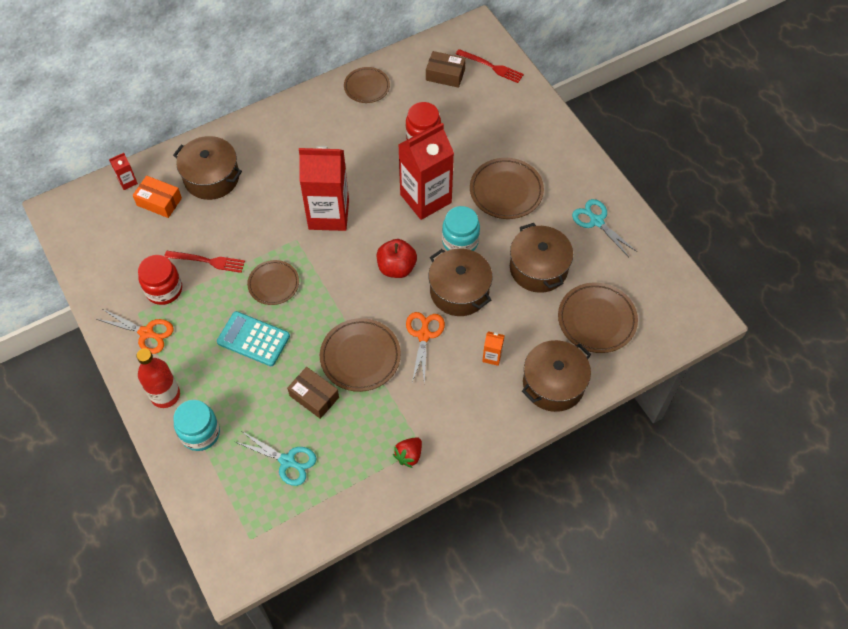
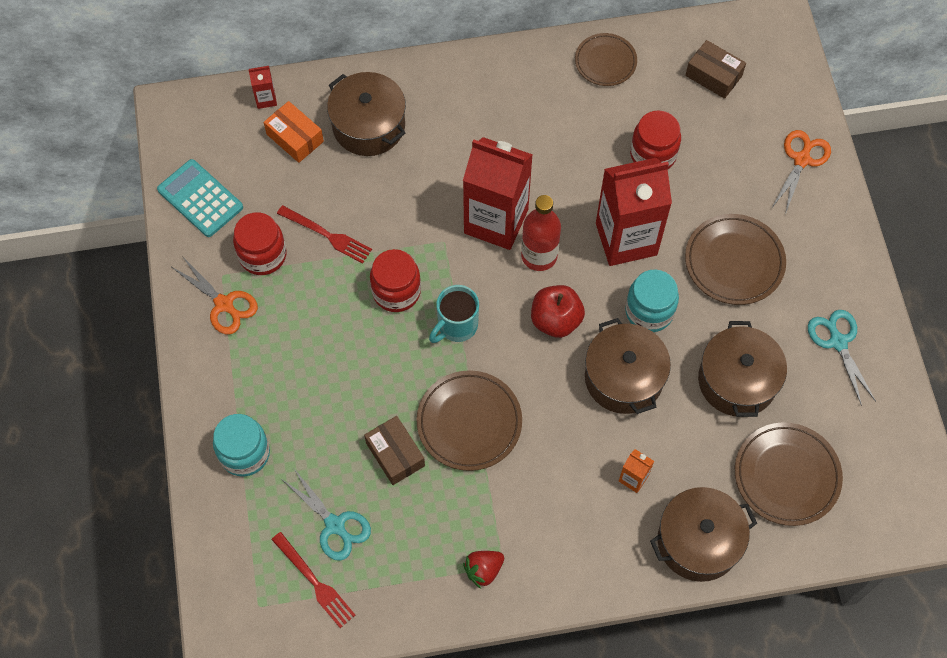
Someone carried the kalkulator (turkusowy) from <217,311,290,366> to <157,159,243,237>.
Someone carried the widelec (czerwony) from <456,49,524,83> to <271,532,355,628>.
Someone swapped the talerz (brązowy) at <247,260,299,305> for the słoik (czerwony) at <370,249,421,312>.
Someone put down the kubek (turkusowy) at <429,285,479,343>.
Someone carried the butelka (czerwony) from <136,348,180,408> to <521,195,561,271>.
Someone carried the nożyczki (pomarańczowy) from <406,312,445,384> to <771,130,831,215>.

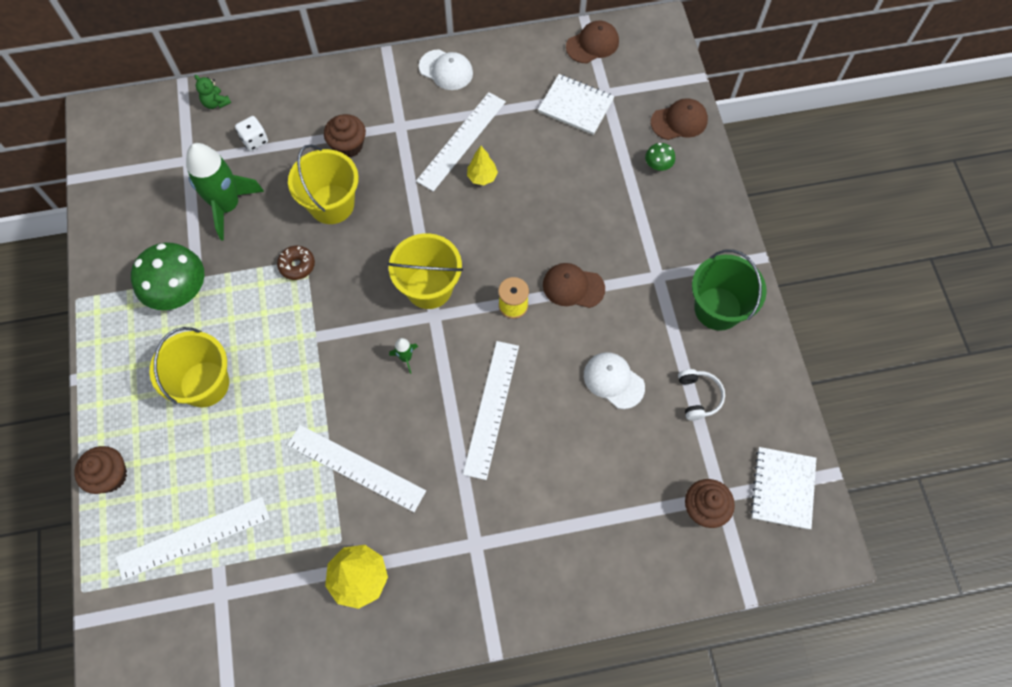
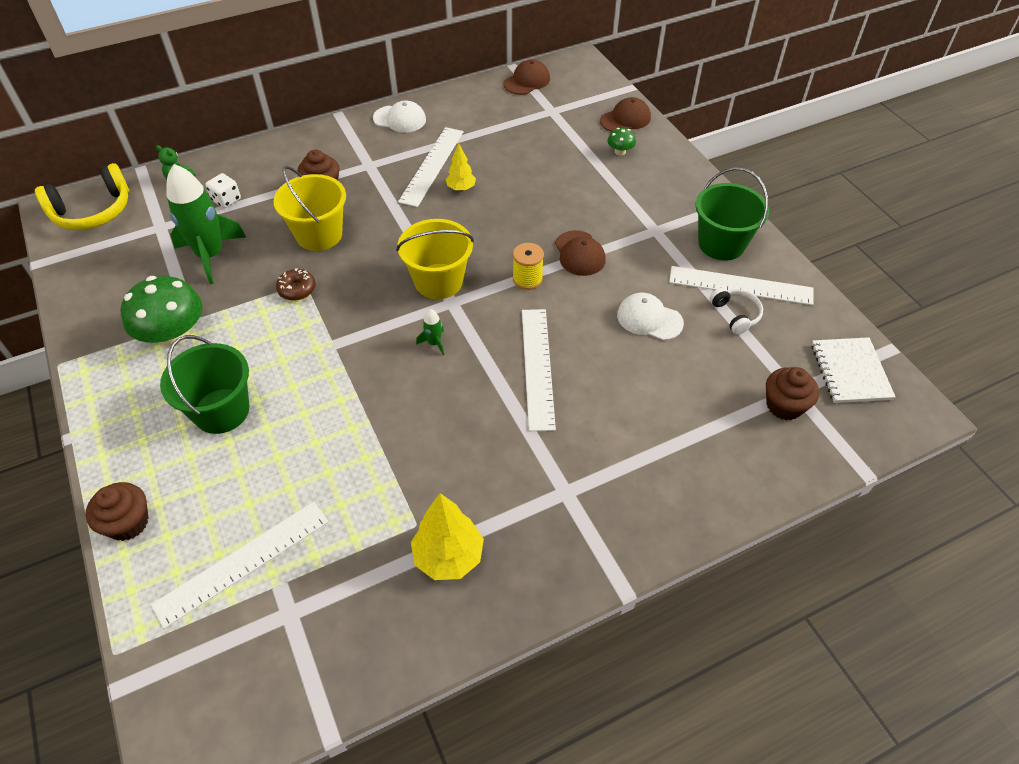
Someone put down the słuchawki (żółty) at <35,163,129,230>.
Someone repainted the wiadro (żółty) at <150,327,229,407>, which became the wiadro (zielony) at <160,335,249,434>.
Someone rotated the czapka (brązowy) at <543,263,605,308> by 105 degrees counterclockwise.
Someone carried the linijka (biały) from <287,425,426,512> to <669,266,814,305>.
Someone took away the zeszyt (biały) at <538,74,614,135>.

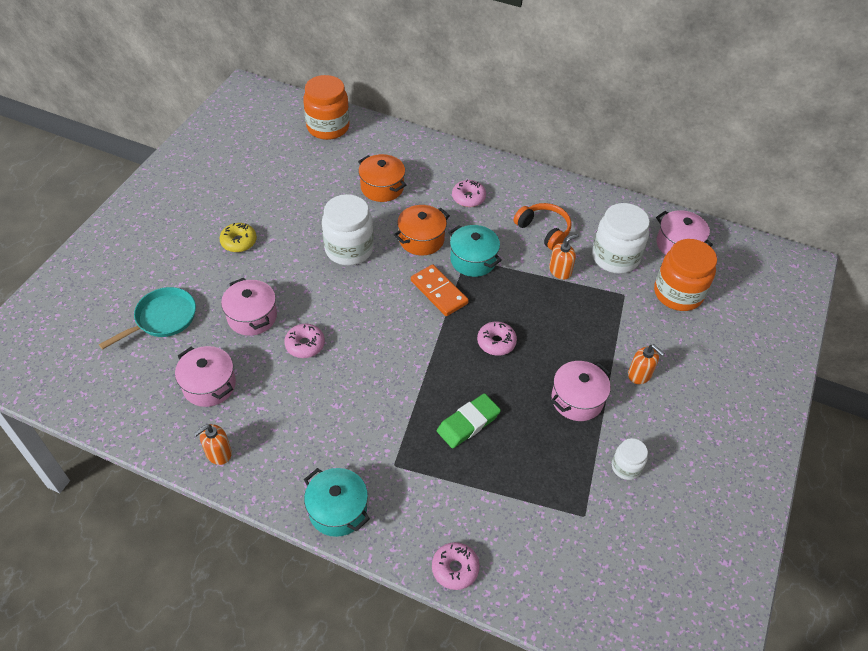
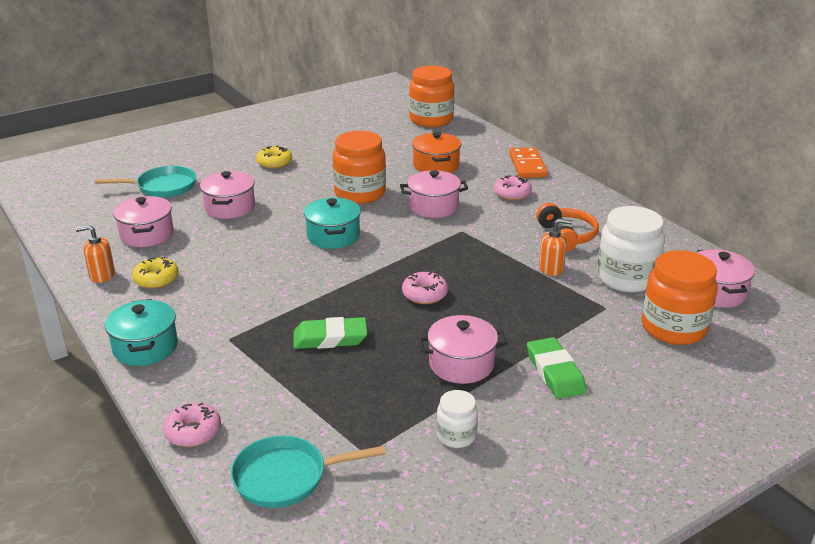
Someone put down the donut (żółty) at <132,257,179,289>.
Someone put down the patelnia (turkusowy) at <230,435,386,508>.
Someone carried the garnek (turkusowy) from <448,225,502,277> to <304,198,361,249>.
Someone repainted the słoik (biały) at <322,194,374,266>, which became the słoik (pomarańczowy) at <333,131,386,204>.
Someone repainted the garnek (pomarańczowy) at <394,205,450,255>, which became the garnek (różowy) at <400,170,468,218>.
Someone carried the kostka domina (pomarańczowy) from <411,264,469,316> to <509,147,548,178>.
Someone swapped the dozownik mydła (pomarańczowy) at <628,345,665,384> for the gumka do mazania (zielony) at <527,337,587,399>.
Someone took away the donut (różowy) at <284,324,325,358>.

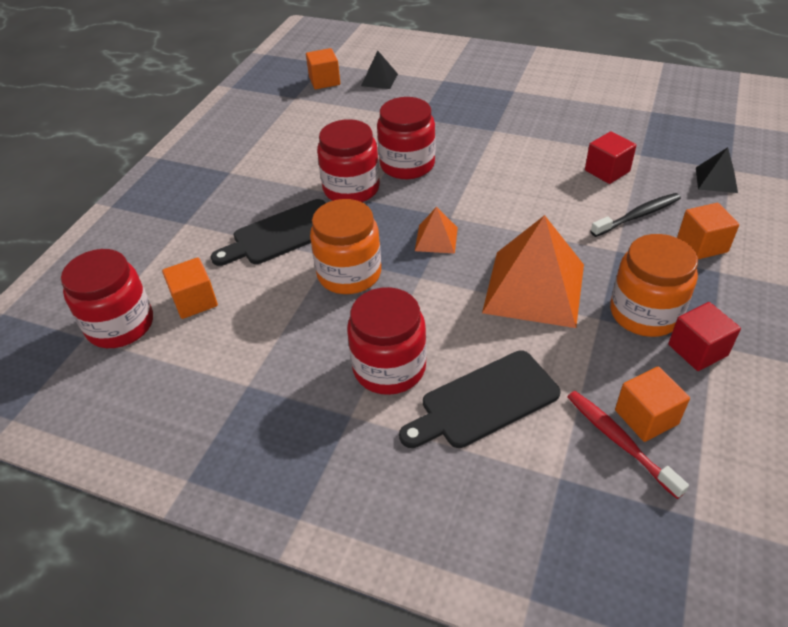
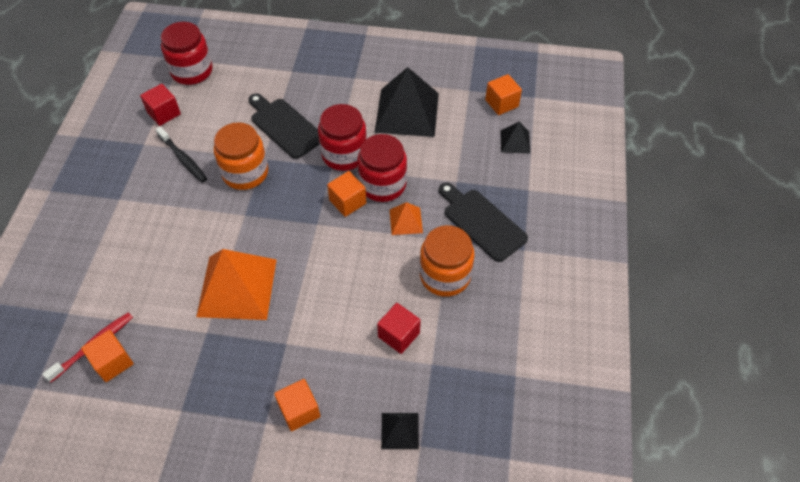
Someone carried the sześcian (czerwony) from <668,302,741,371> to <140,84,181,126>.
Someone carried the szczoteczka do zębów (czarny) from <591,193,681,237> to <156,126,207,183>.
Someone carried the sześcian (pomarańczowy) from <162,257,218,319> to <327,171,366,217>.
Someone put down the piramida (czarny) at <375,67,439,137>.
Someone carried the piramida (pomarańczowy) from <415,207,458,254> to <390,202,423,235>.
Someone carried the słoik (pomarańczowy) from <610,234,698,337> to <420,225,475,297>.
Someone carried the deska do krojenia (czarny) from <399,350,561,448> to <439,182,528,262>.
Someone took away the słoik (czerwony) at <347,287,427,395>.

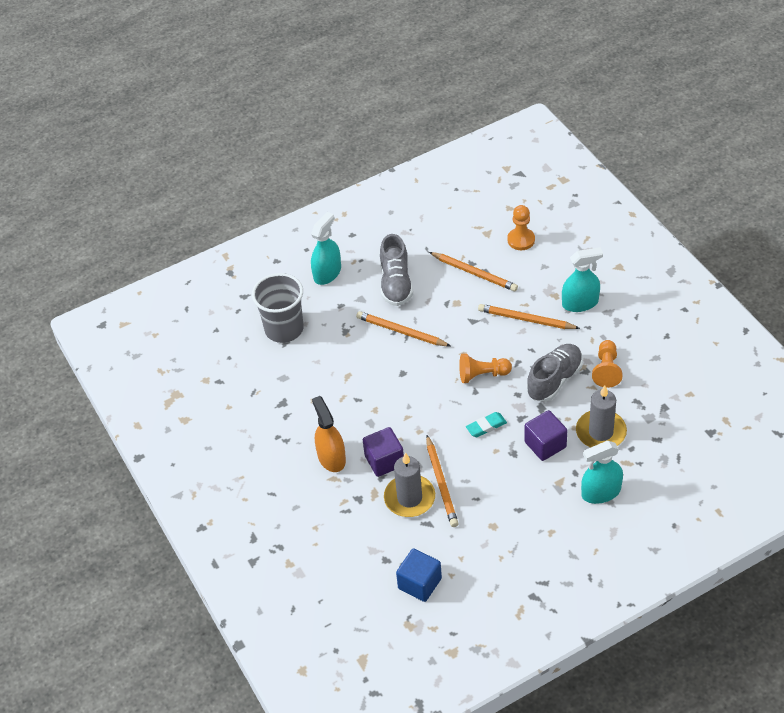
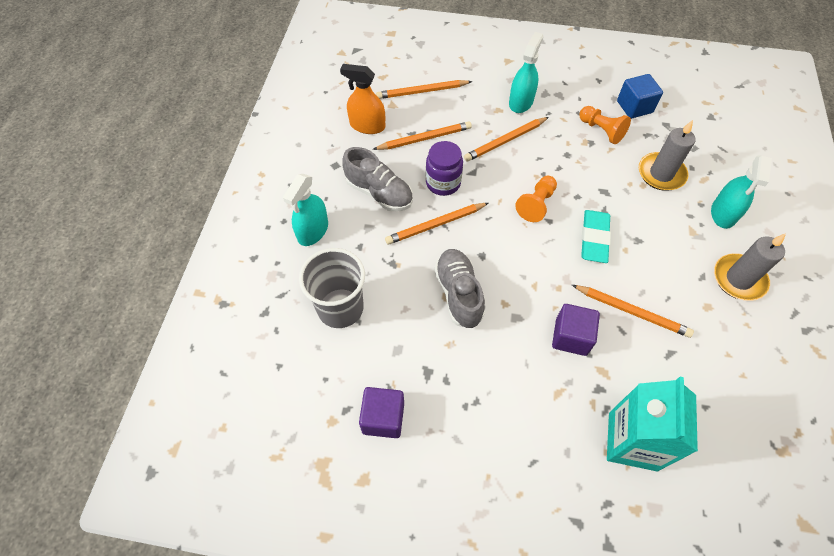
Someone rotated the spryskiwacz (turkusowy) at <311,212,341,285> by 135 degrees counterclockwise.
Someone carried the spryskiwacz (pomarańczowy) from <312,396,346,472> to <340,64,385,134>.
Someone carried the sześcian (fioletowy) from <524,410,567,461> to <359,387,404,438>.
Someone swapped the pionek (pomarańczowy) at <507,205,535,250> for the ołówek (pomarańczowy) at <376,80,472,99>.
Someone put down the słoik (fioletowy) at <426,141,463,196>.
Someone carried the but (szary) from <527,344,583,402> to <434,249,485,328>.
Someone scaled the gumka do mazania (turkusowy) at <466,412,507,437> by 1.58.
Someone put down the karton mleka (turkusowy) at <607,377,698,471>.
Someone carried the sześcian (niebieski) from <396,548,442,602> to <617,74,663,119>.
Someone carried the świeca (szary) from <384,452,435,517> to <714,233,786,301>.

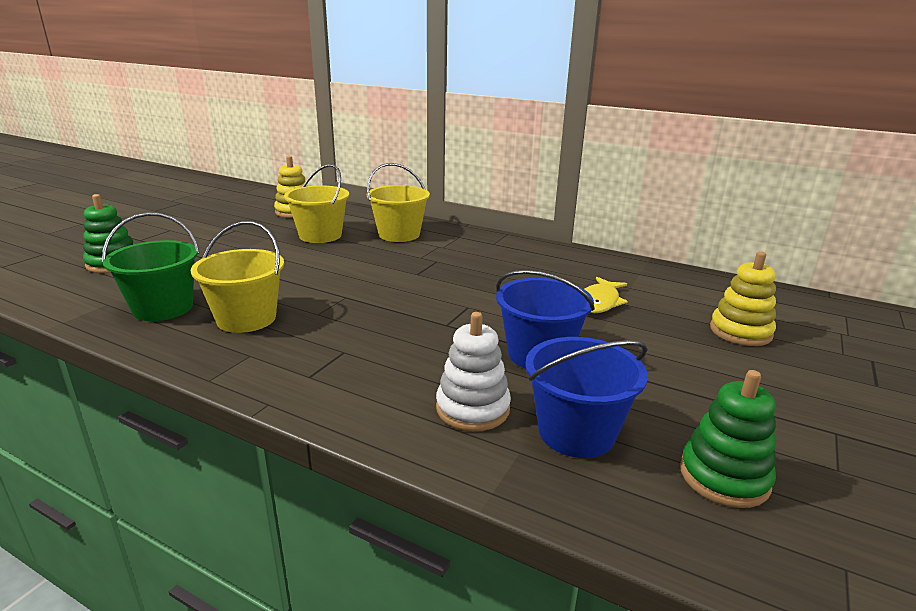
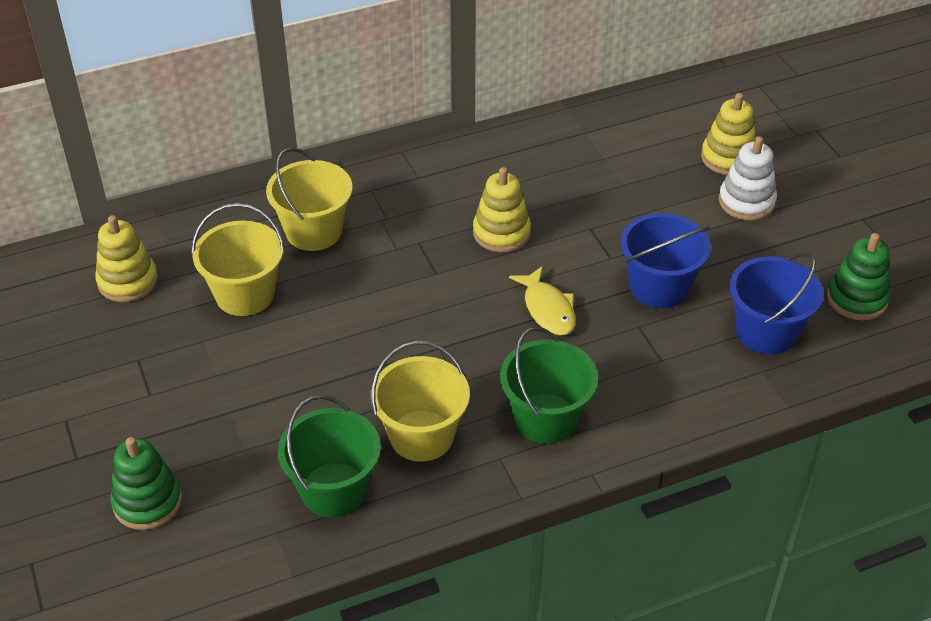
Someone put down the zabawka nakładanka (żółty) at <473,167,531,252>.
Someone put down the wiadro (zielony) at <500,327,598,444>.
Someone carried the ryba (żółty) from <584,277,628,313> to <509,266,576,336>.
Someone carried the zabawka nakładanka (biały) from <436,312,511,431> to <719,136,777,220>.

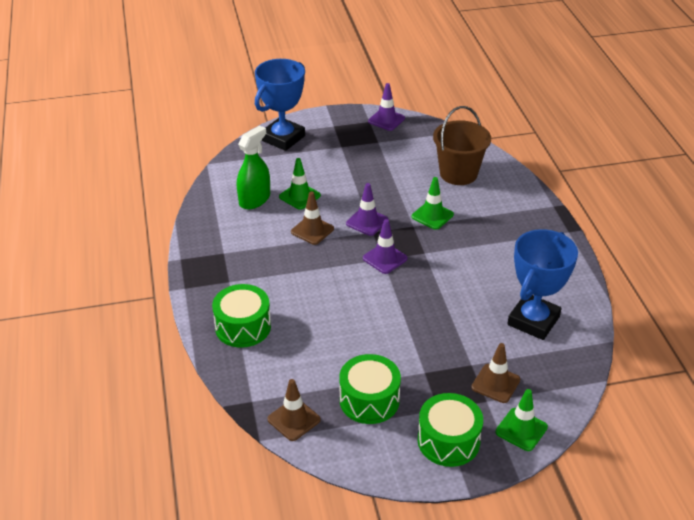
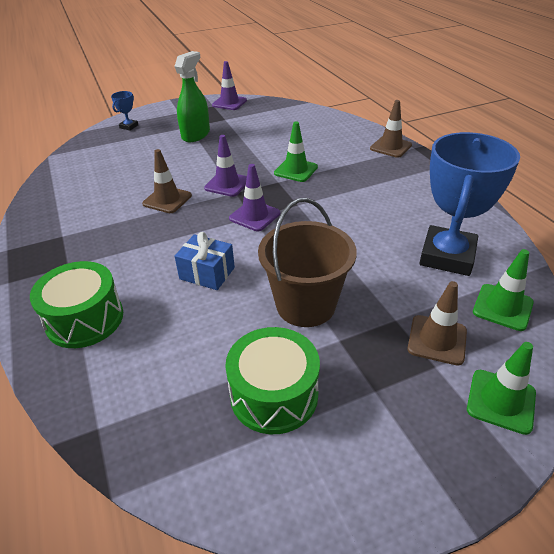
Someone scaled the puchar (niebieski) at <255,59,305,151> by 0.42.
Someone carried the spryskiwacz (zielony) from <237,125,270,210> to <174,51,210,142>.
Someone put down the prezent (niebieski) at <175,232,235,290>.
Someone carried the wiadro (brązowy) from <433,106,491,185> to <258,198,357,327>.
Someone carried the pachołek (brązowy) from <267,379,321,441> to <370,100,412,158>.
Someone carried the pachołek (zielony) from <279,158,321,210> to <473,249,534,331>.
Someone took away the bęben (zielony) at <418,393,483,467>.

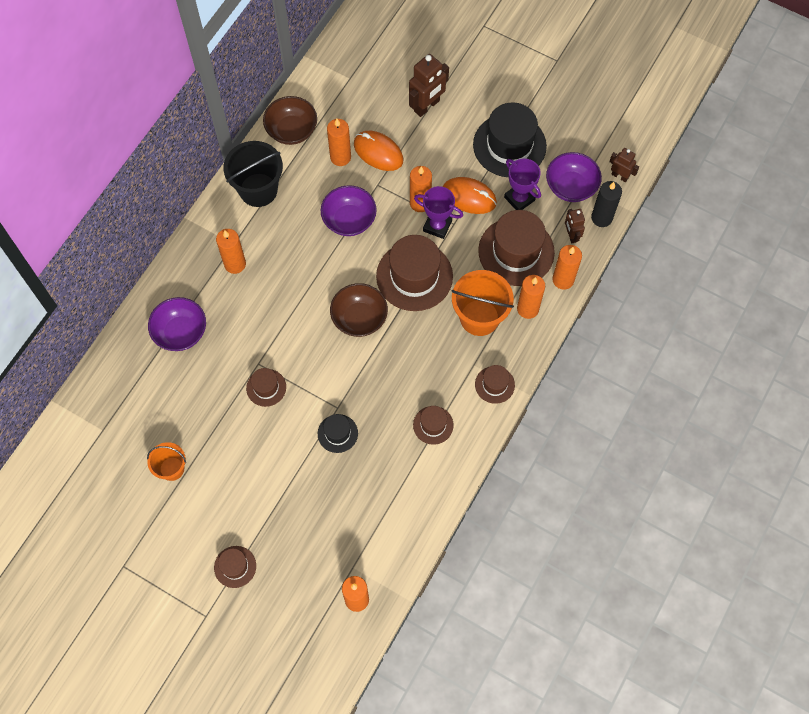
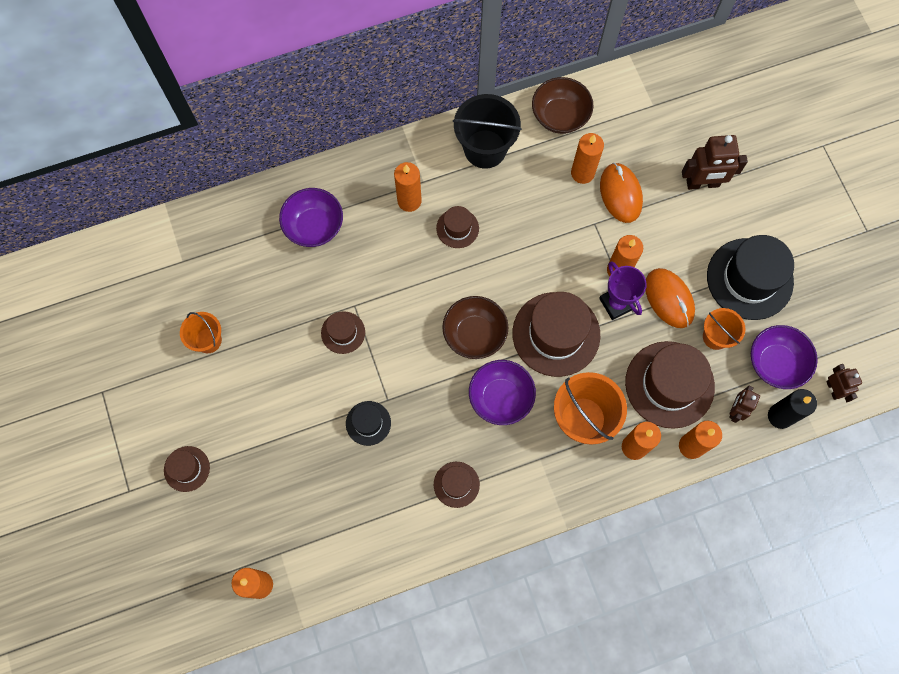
Someone carried the kapelusz (brązowy) from <475,365,515,404> to <436,206,479,248>.
Someone carried the miska (fioletowy) from <321,185,377,236> to <469,360,536,425>.
Someone swapped the puchar (fioletowy) at <504,158,541,210> for the wiadro (pomarańczowy) at <703,308,746,350>.

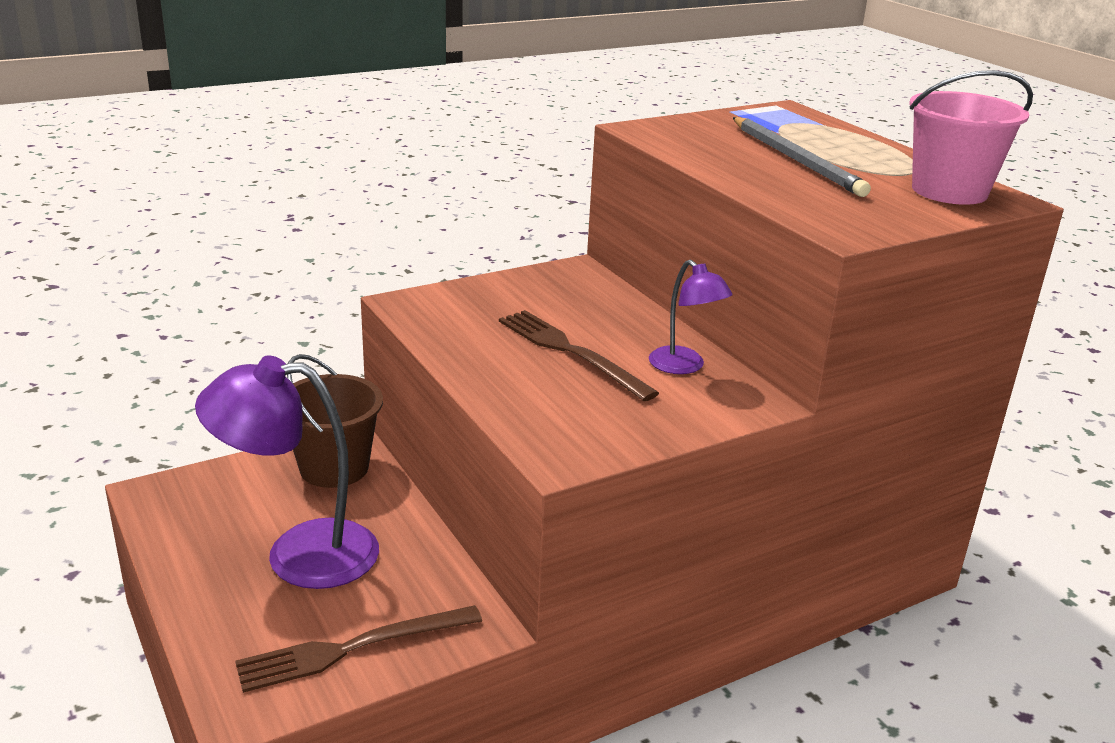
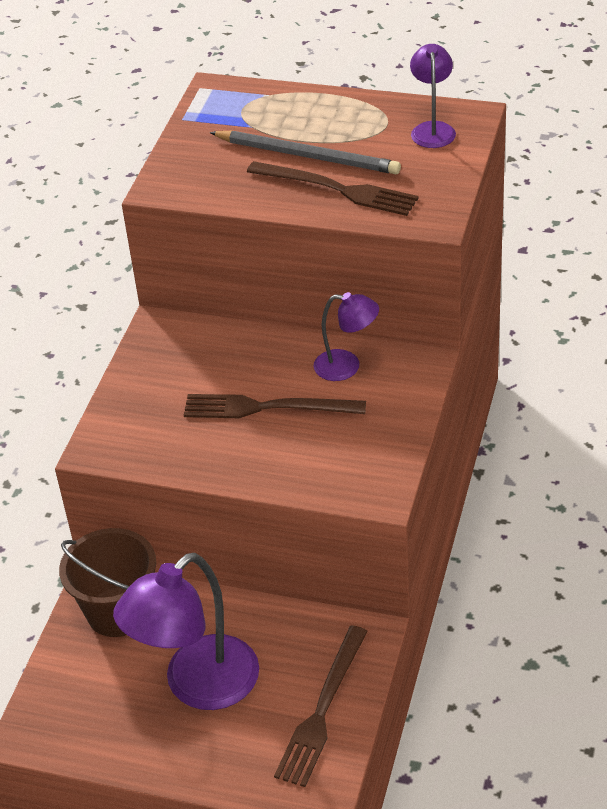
Someone put down the widelec (brązowy) at <247,161,419,216>.
Someone swapped the wiadro (różowy) at <910,70,1033,205> for the lampka (fioletowy) at <410,44,456,148>.

